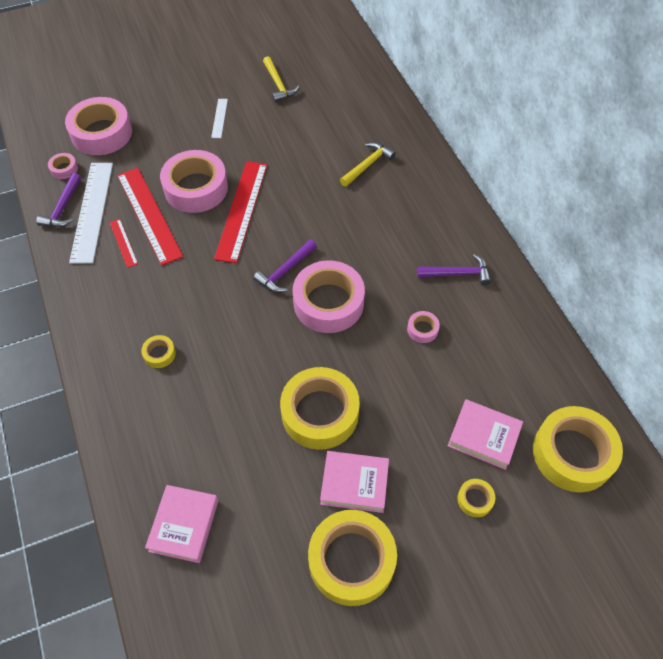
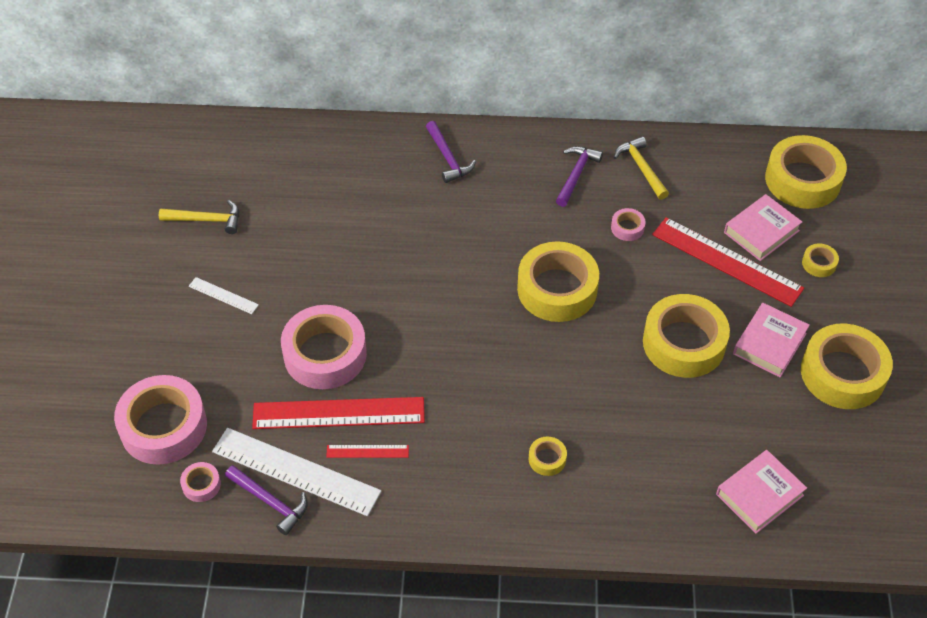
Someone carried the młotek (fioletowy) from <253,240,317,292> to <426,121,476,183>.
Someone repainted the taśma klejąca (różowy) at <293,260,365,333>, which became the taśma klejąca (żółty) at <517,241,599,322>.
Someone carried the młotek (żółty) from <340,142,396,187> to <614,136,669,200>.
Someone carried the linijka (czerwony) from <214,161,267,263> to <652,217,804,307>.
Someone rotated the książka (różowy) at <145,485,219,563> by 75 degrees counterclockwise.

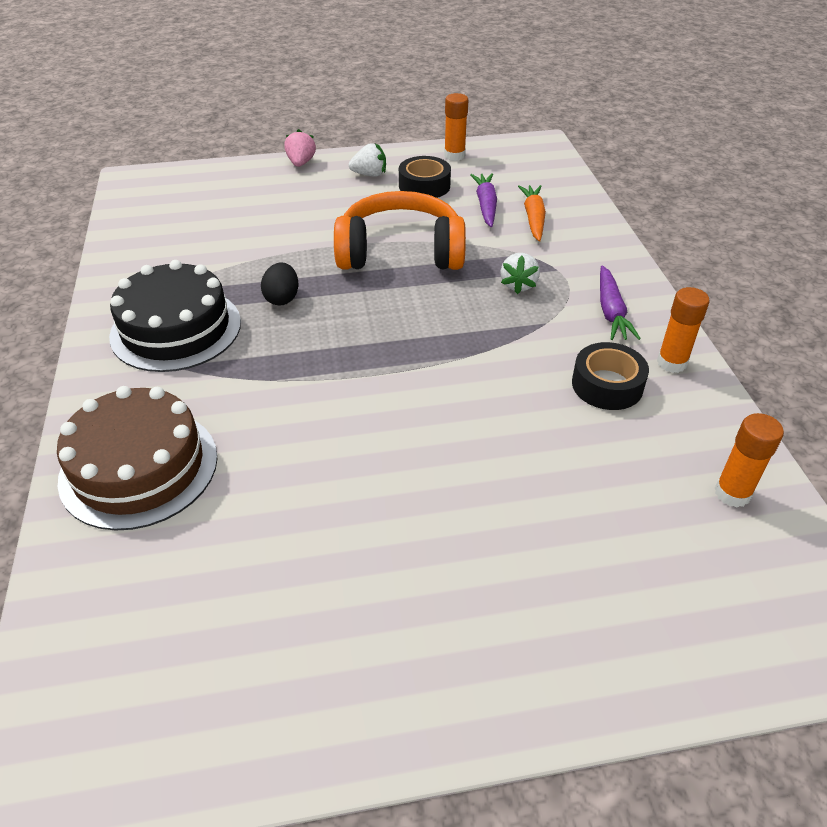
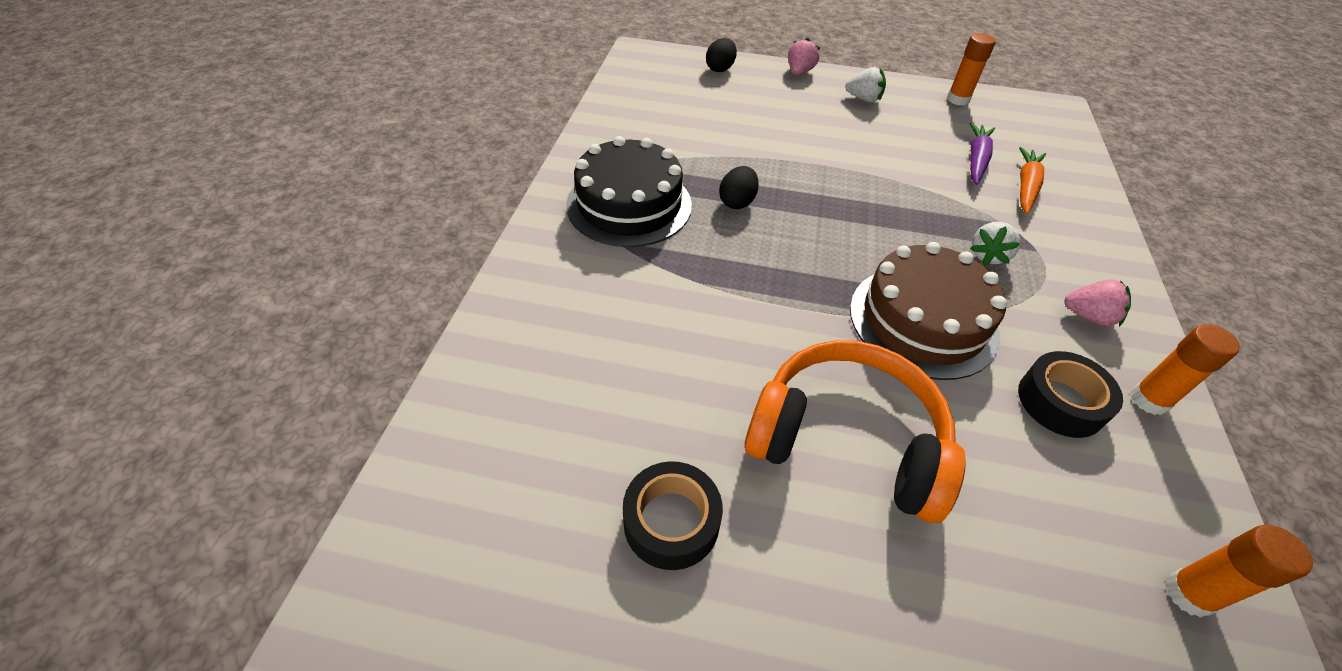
Someone carried the taśma klejąca (czarny) from <399,156,451,198> to <623,461,723,570>.
Someone put down the jajko (czarny) at <706,38,737,72>.
Someone carried the słuchawki (pomarańczowy) from <334,191,466,270> to <745,340,966,523>.
Someone carried the tort (brązowy) from <57,386,217,531> to <850,242,1007,380>.
Someone swapped the marchewka (fioletowy) at <600,265,641,340> for the truskawka (różowy) at <1064,279,1131,327>.

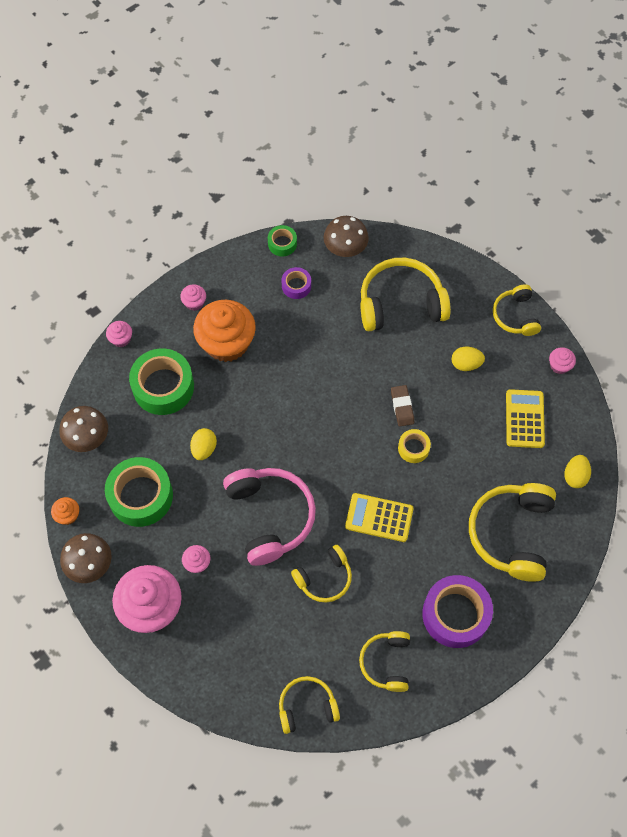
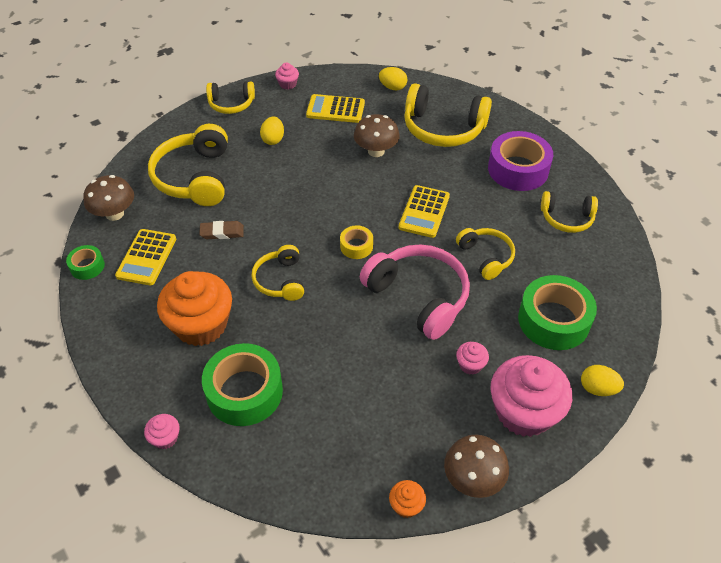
Someone swapped the taśma klejąca (fioletowy) at <282,267,311,299> for the kalkulator (żółty) at <115,229,176,285>.
Someone carried the gumka do mazania (brązowy) from <391,385,414,426> to <199,221,244,239>.
Someone carried the słuchawki (żółty) from <279,676,340,734> to <251,245,304,301>.
Someone carried the taśma klejąca (żółty) from <398,429,431,463> to <340,225,373,259>.
Someone carried the grzyb (brązowy) from <59,406,108,452> to <354,114,400,157>.
Someone rotated the słuchawki (różowy) at <223,468,316,566> by 60 degrees clockwise.
Someone carried the taśma klejąca (zielony) from <105,457,173,527> to <518,275,597,350>.
Someone carried the jajko (żółty) from <190,428,217,460> to <581,365,624,396>.
Someone took away the muffinka (różowy) at <180,284,206,311>.

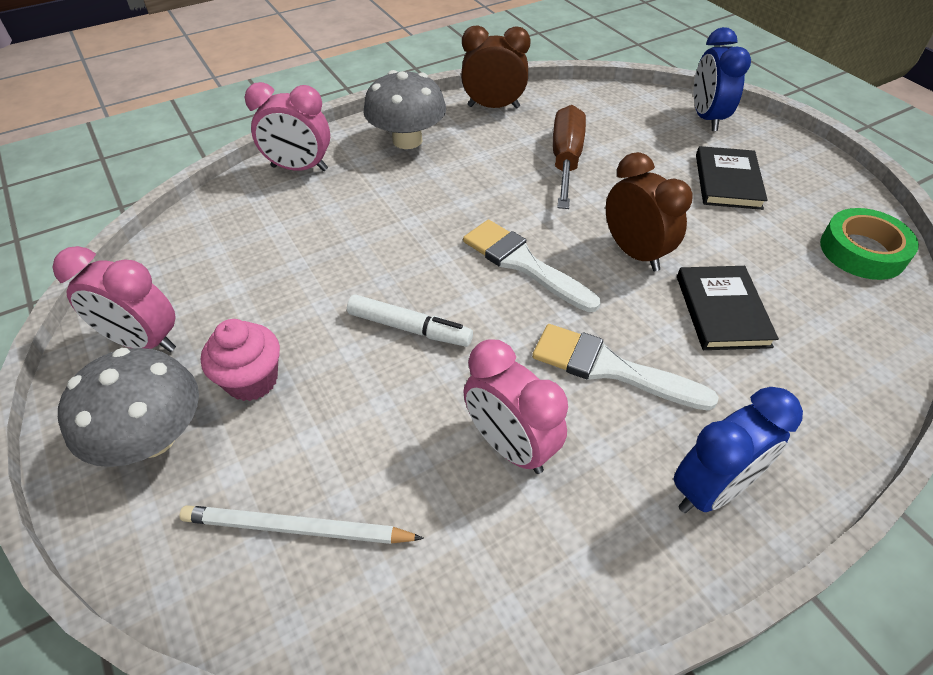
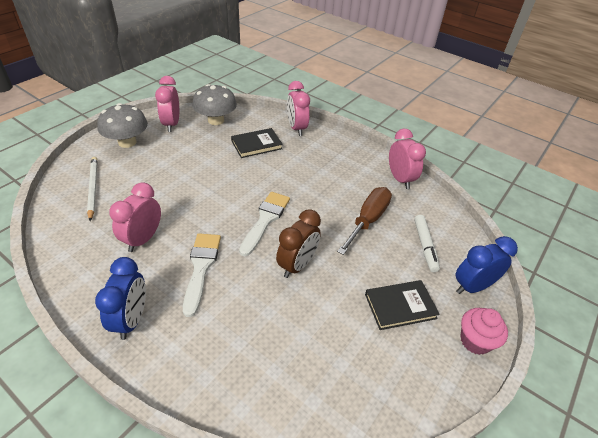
Someone rotated the budzik (niebieski) at <674,387,803,513> by 120 degrees counterclockwise.
Someone carried the grzyb (szary) from <364,70,446,149> to <192,84,237,125>.
Someone carried the książka (czarny) from <677,266,779,350> to <231,128,283,158>.
Someone rotated the śrubokręt (brązowy) at <553,105,586,209> by 45 degrees counterclockwise.
Someone repainted the budzik (brązowy) at <461,25,531,108>, which became the budzik (różowy) at <389,129,426,189>.
Someone carried the flamaster (biały) from <347,294,473,347> to <414,215,440,272>.
Someone carried the muffinka (różowy) from <201,319,280,401> to <460,308,508,355>.
Someone took away the taśma klejąca (zielony) at <820,208,919,280>.

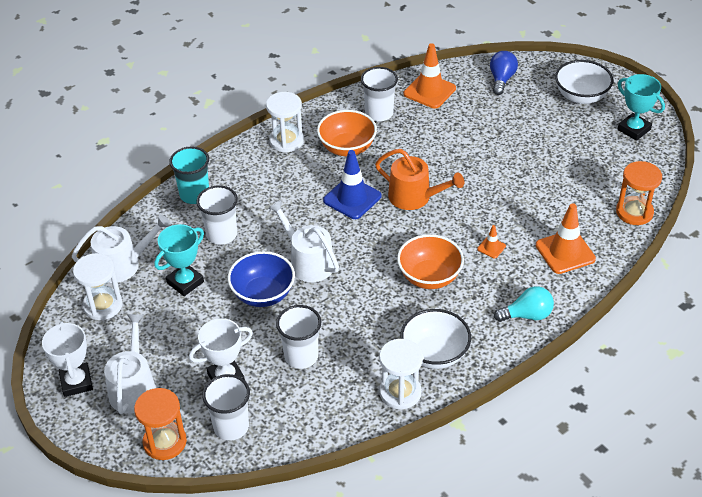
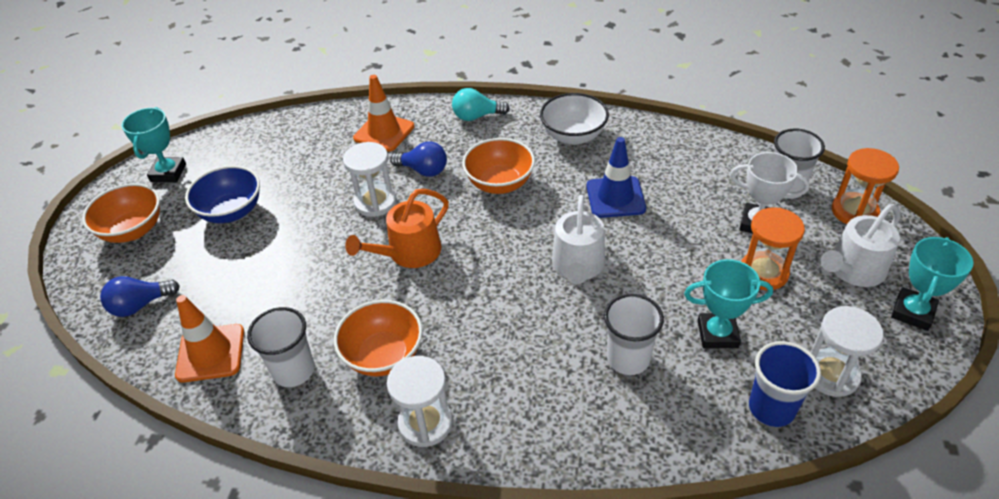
Someone repainted the miska (biały) at <555,60,613,104>, which became the miska (pomarańczowy) at <82,183,160,243>.
Someone carried the miska (niebieski) from <228,251,295,307> to <185,165,260,223>.
Someone carried the klepsydra (biały) from <379,339,423,409> to <343,142,396,217>.
Someone rotated the konewka (pomarańczowy) at <375,149,464,210> by 120 degrees counterclockwise.
Someone swapped the pachołek (pomarańczowy) at <477,225,506,258> for the żarówka (niebieski) at <390,141,447,177>.
Someone rotated the żarówka (turkusowy) at <494,286,554,322> by 45 degrees counterclockwise.
Someone carried the pachołek (niebieski) from <323,150,382,219> to <586,137,646,218>.
Someone carried the klepsydra (pomarańczowy) from <616,161,662,225> to <741,207,805,290>.
Someone swapped the konewka (biały) at <72,214,171,283> for the szklanka (niebieski) at <749,341,821,427>.
Someone repainted the puchar (biały) at <42,321,93,397>, which became the puchar (turkusowy) at <891,237,973,331>.
Someone took away the szklanka (turkusowy) at <169,146,209,204>.
Someone took away the szklanka (biały) at <276,305,321,369>.

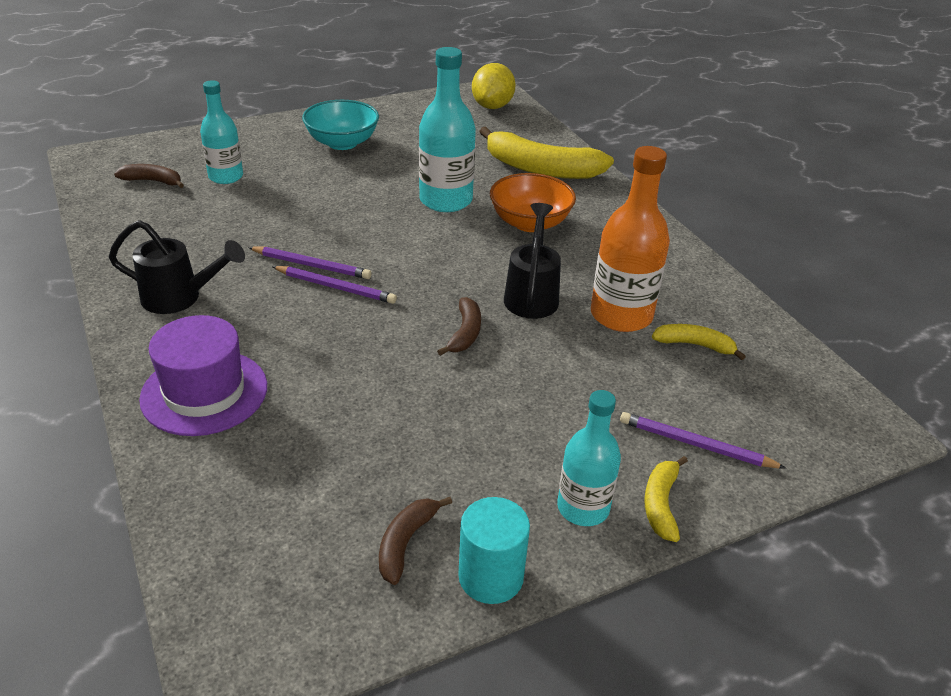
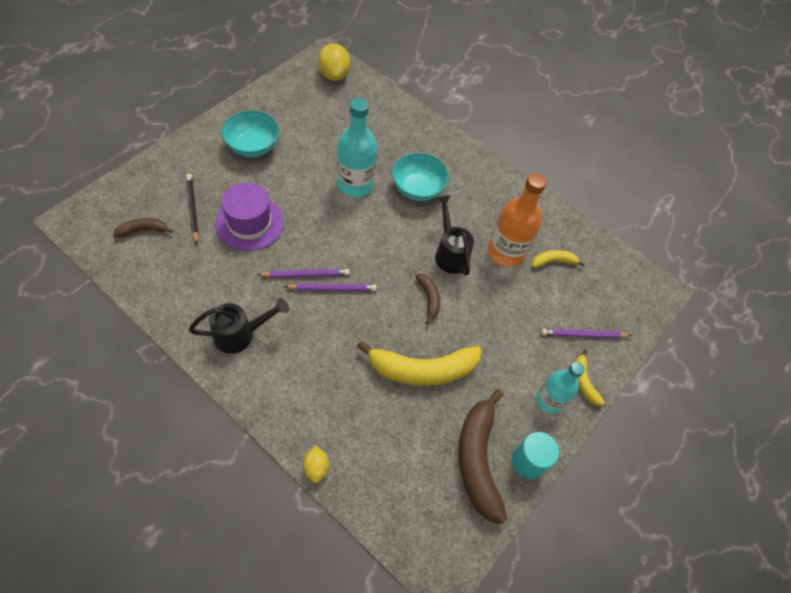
Someone swapped the butelka (turkusowy) at <200,80,243,184> for the ołówek (czarny) at <186,174,199,244>.
Someone carried the kapelusz (fioletowy) from <139,315,267,436> to <215,182,284,251>.
Someone put down the cytryna (żółty) at <303,446,329,483>.
Someone carried the banan (żółty) from <479,126,614,179> to <357,341,481,386>.
Someone repainted the miska (pomarańczowy) at <490,173,576,232>, which became the miska (turkusowy) at <392,152,449,201>.
Someone scaled the banan (brązowy) at <379,497,452,585> by 2.04.

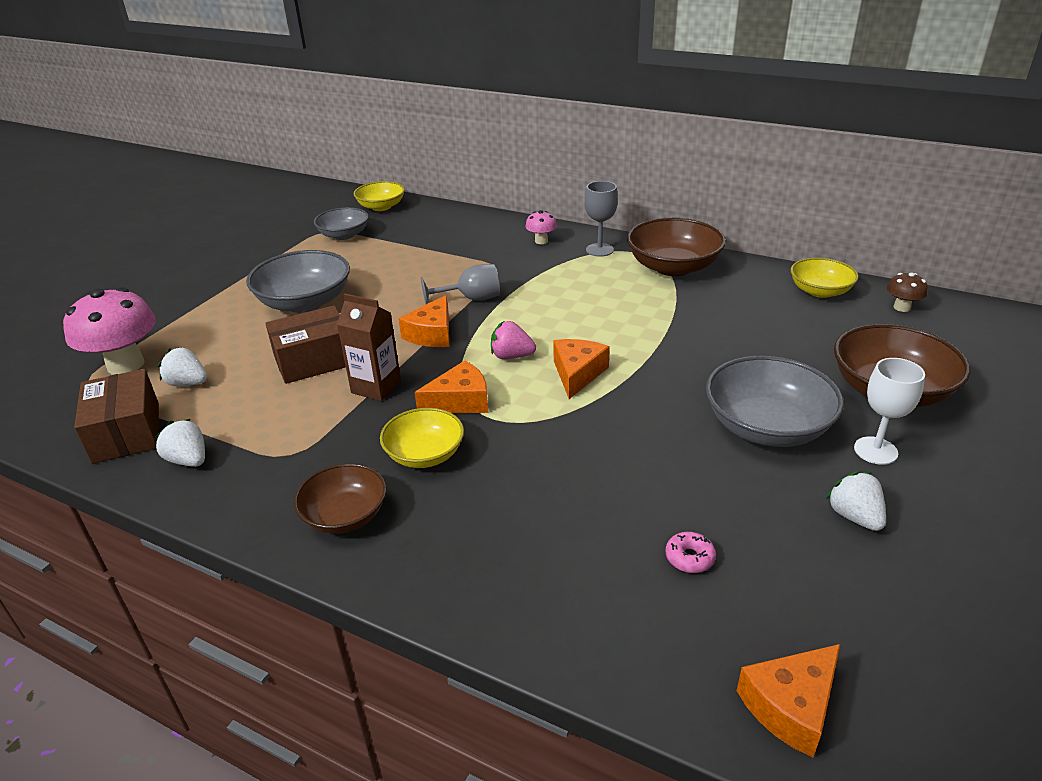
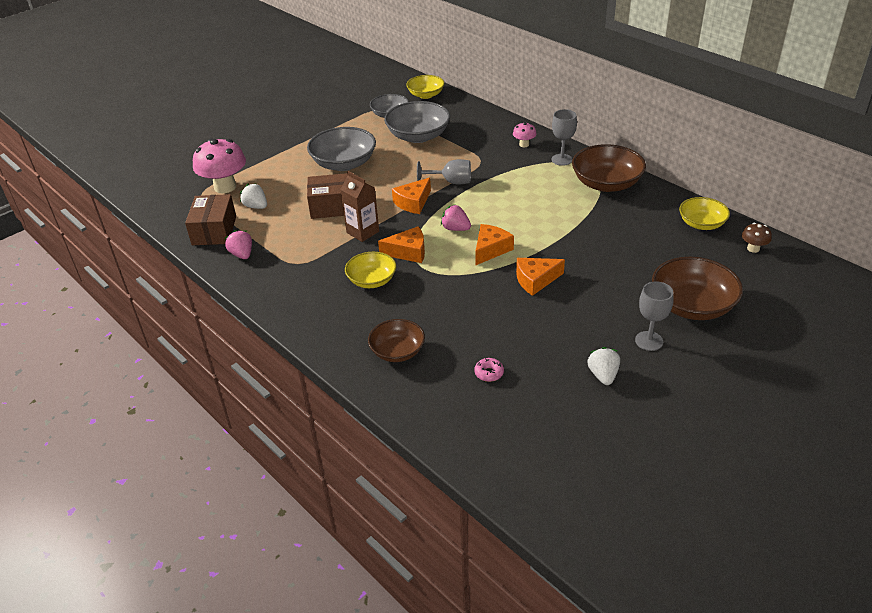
Someone repainted the truskawka (biały) at <154,419,205,467>, which became the truskawka (różowy) at <225,230,252,259>.
Someone carried the miska (brązowy) from <294,463,386,534> to <368,319,425,362>.
Someone carried the miska (szary) from <706,356,844,447> to <384,101,450,143>.
Someone carried the ser (pomarańczowy) from <737,644,840,758> to <516,258,565,296>.
Someone repainted the kielich (biały) at <854,358,925,465>, which became the kielich (szary) at <635,281,673,351>.

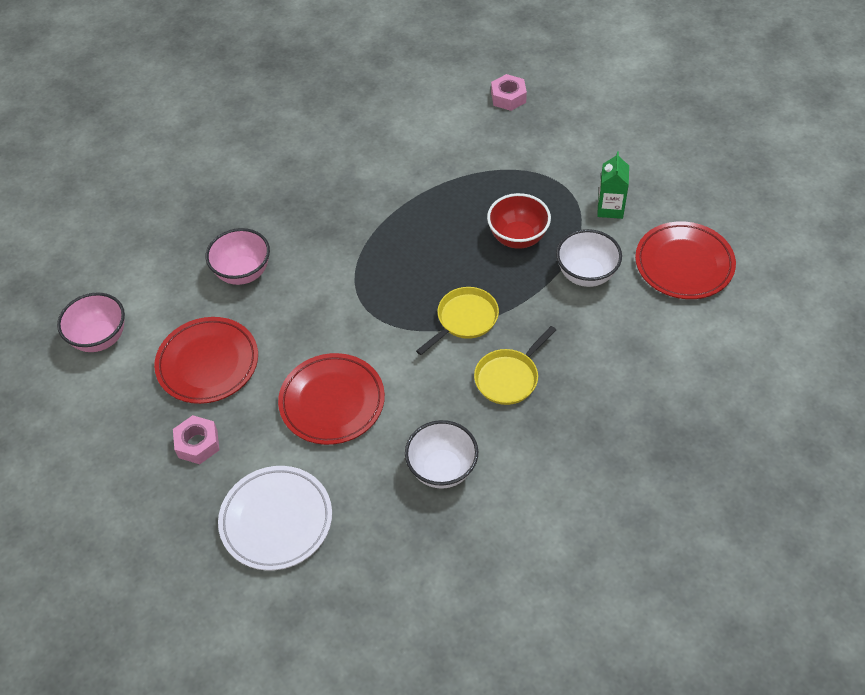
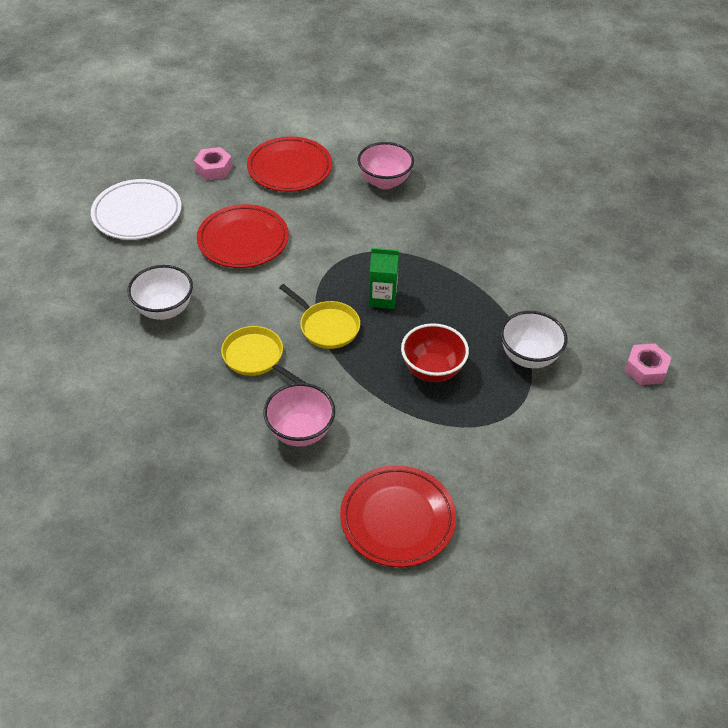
Someone carried the miska (różowy) from <57,292,125,352> to <263,383,335,447>.
Someone carried the karton mleka (zielony) from <597,152,629,219> to <369,248,399,309>.
Someone carried the miska (biały) from <556,229,622,287> to <500,311,568,368>.

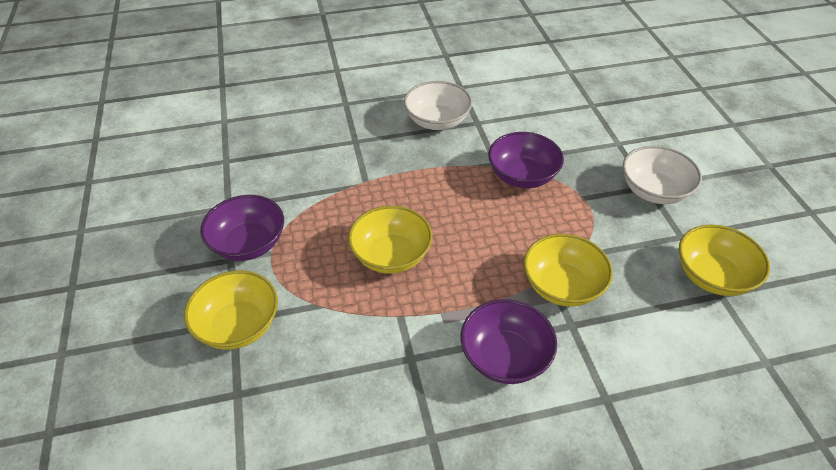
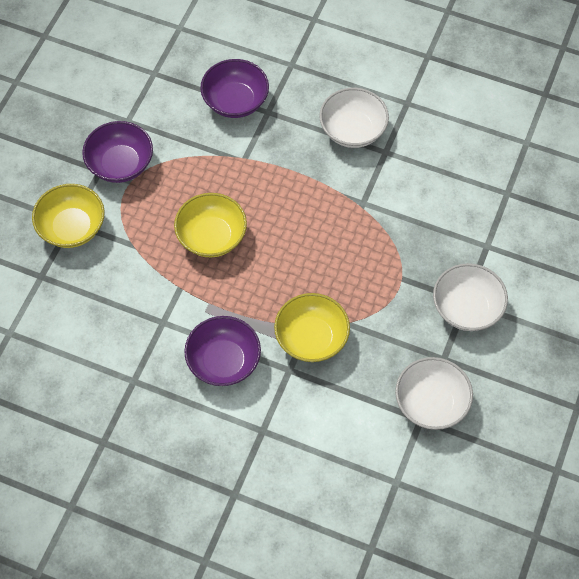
Someone carried the miska (fioletowy) from <488,132,564,188> to <200,59,269,118>.
Someone repainted the miska (żółty) at <679,225,770,296>, which became the miska (biały) at <395,357,473,430>.

